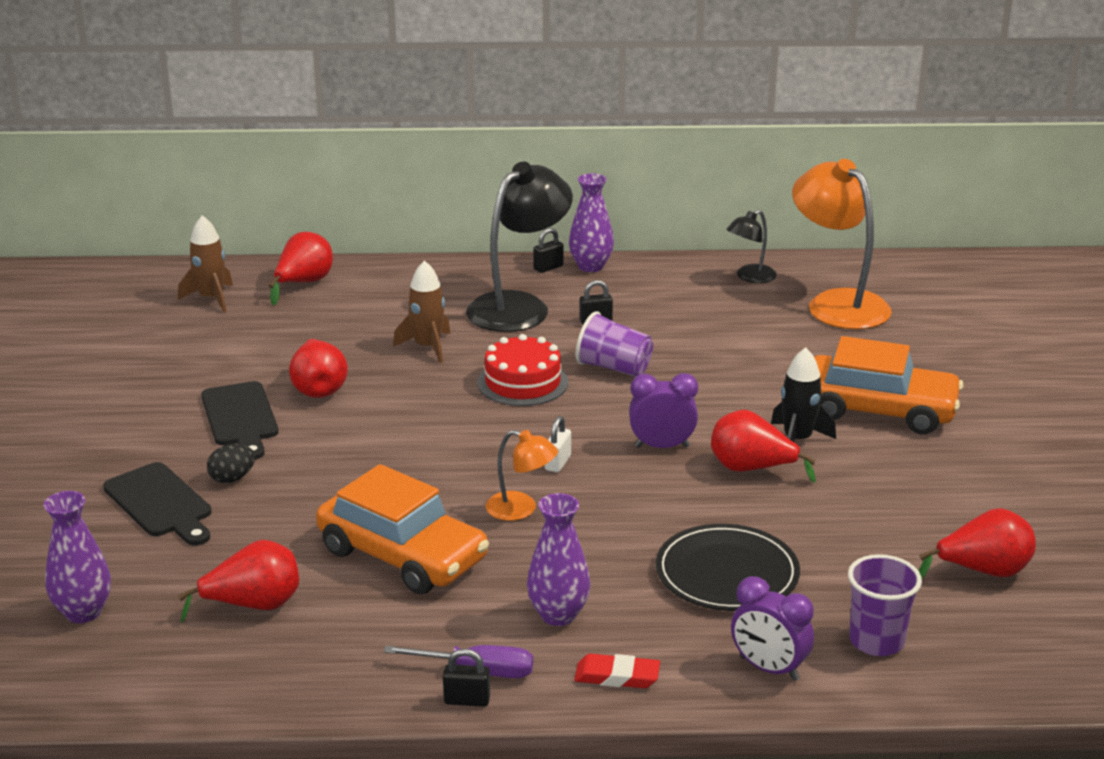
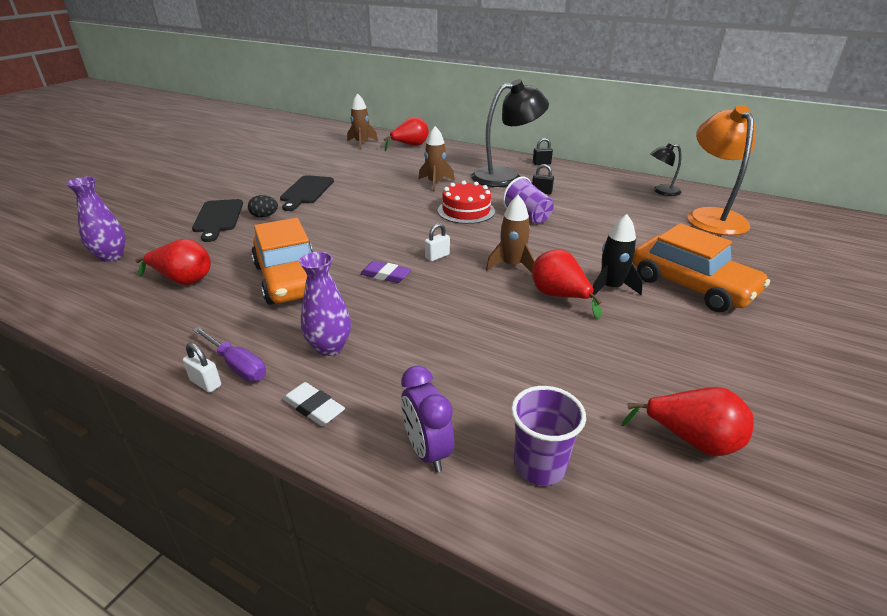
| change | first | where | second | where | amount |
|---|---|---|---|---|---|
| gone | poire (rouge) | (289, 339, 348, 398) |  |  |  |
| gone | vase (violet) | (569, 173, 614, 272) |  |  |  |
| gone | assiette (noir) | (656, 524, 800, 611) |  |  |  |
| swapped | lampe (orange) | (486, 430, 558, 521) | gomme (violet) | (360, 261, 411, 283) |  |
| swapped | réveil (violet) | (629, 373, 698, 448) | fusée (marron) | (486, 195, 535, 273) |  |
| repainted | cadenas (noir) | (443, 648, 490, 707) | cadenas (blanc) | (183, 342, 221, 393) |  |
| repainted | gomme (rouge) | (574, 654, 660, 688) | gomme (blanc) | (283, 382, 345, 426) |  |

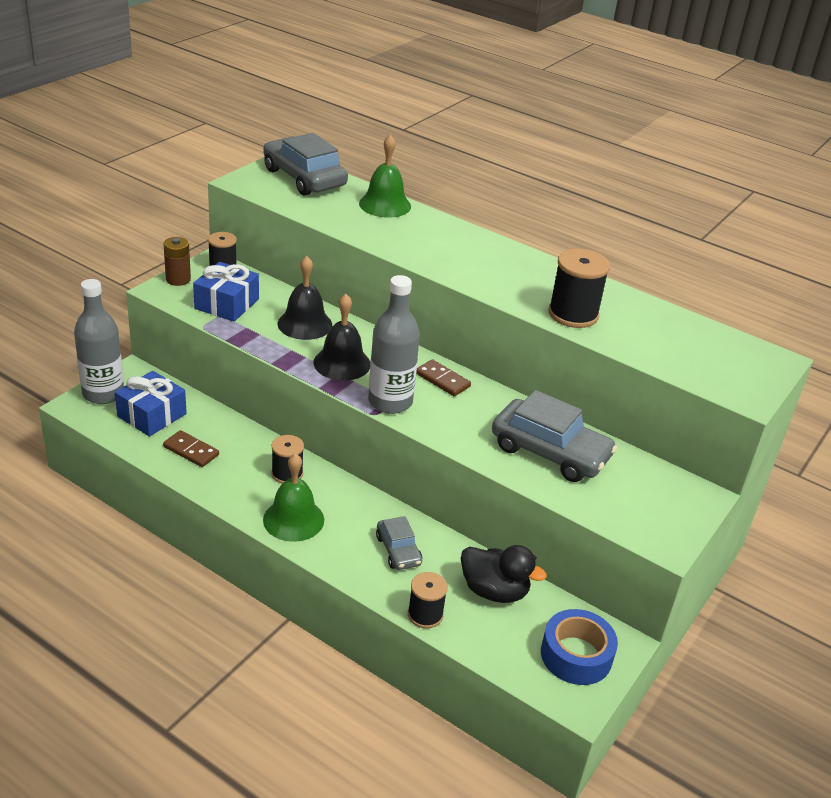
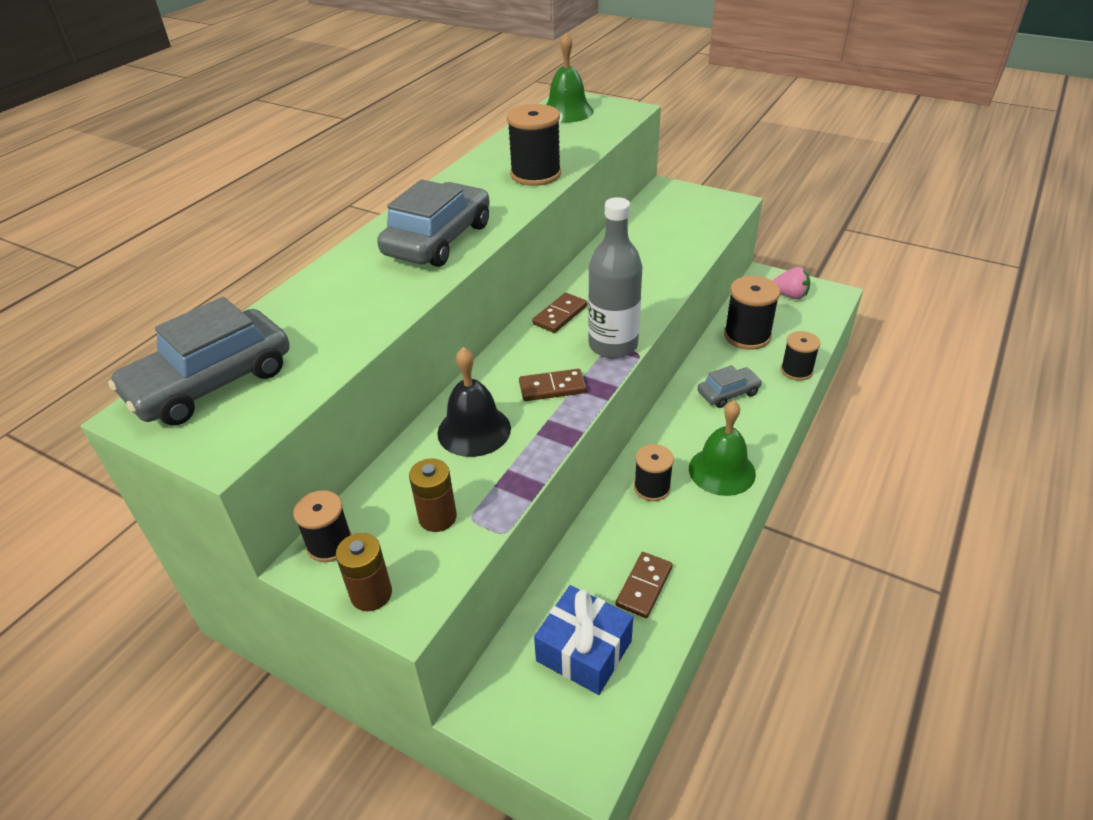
| change | first | where | second | where | amount |
|---|---|---|---|---|---|
| gone | bouteille (gris) | (74, 279, 124, 404) |  |  |  |
| shifted | cloche (vert) | (359, 134, 411, 218) |  | (546, 33, 594, 123) |  |
| shifted | voiture (gris) | (492, 390, 617, 482) |  | (377, 179, 490, 267) |  |
| swapped | cadeau (bleu) | (193, 262, 259, 322) | pile (marron) | (409, 459, 457, 532) |  |
| swapped | cloche (noir) | (314, 294, 370, 381) | domino (marron) | (519, 369, 587, 401) |  |
| swapped | canard (noir) | (461, 545, 547, 603) | bobine (noir) | (724, 276, 780, 350) |  |
| swapped | ruban adhésif (bleu) | (541, 609, 618, 685) | fraise (rose) | (773, 267, 810, 299) |  |

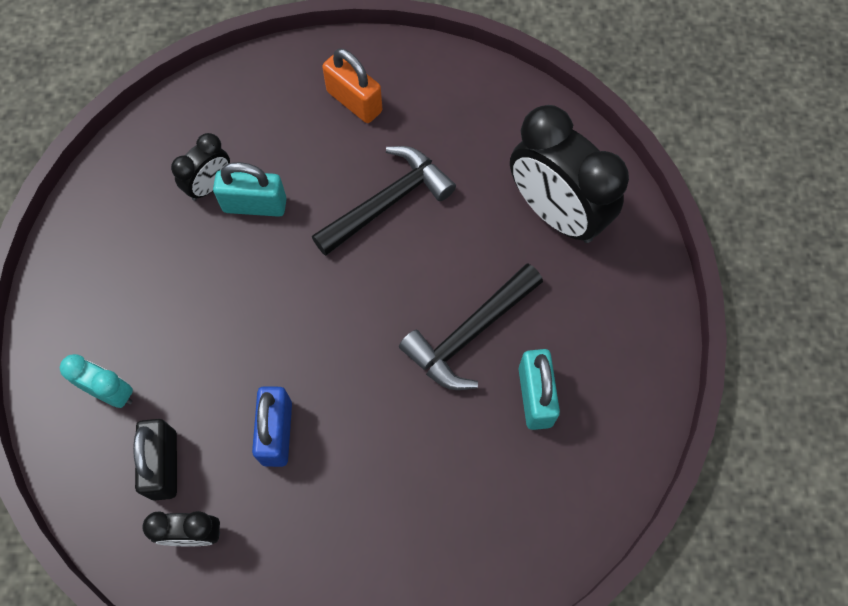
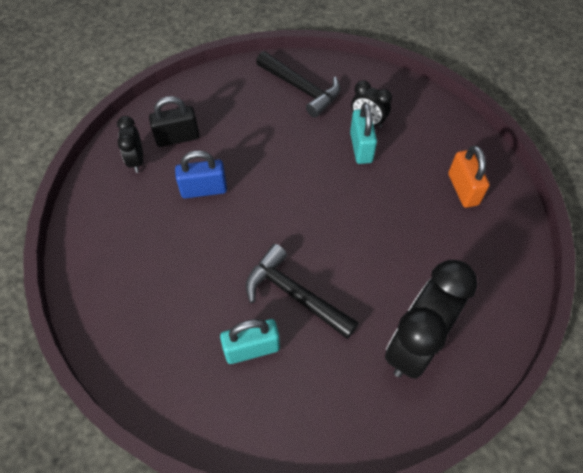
| change | first | where | second | where | amount |
|---|---|---|---|---|---|
| gone | réveil (turquoise) | (60, 354, 133, 408) |  |  |  |
| shifted | marteau (noir) | (312, 146, 456, 256) |  | (256, 51, 340, 118) |  |
| rotated | cadenas (orange) | (322, 48, 382, 123) |  | (448, 145, 490, 208) | 45 degrees counterclockwise |

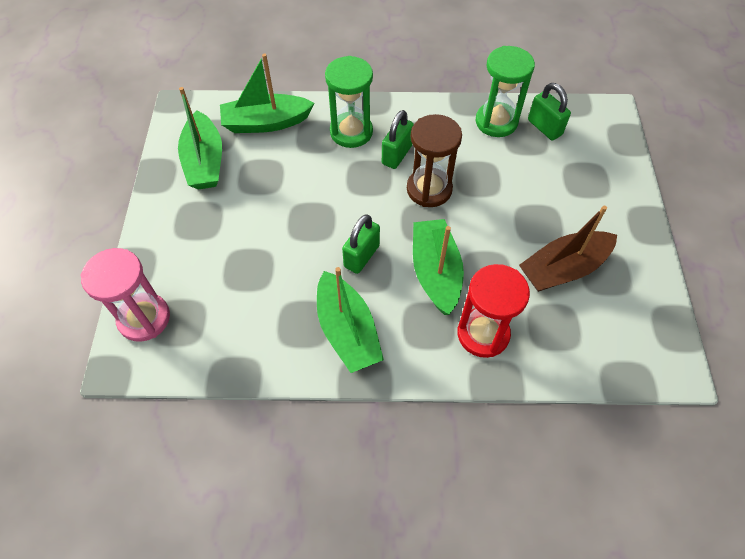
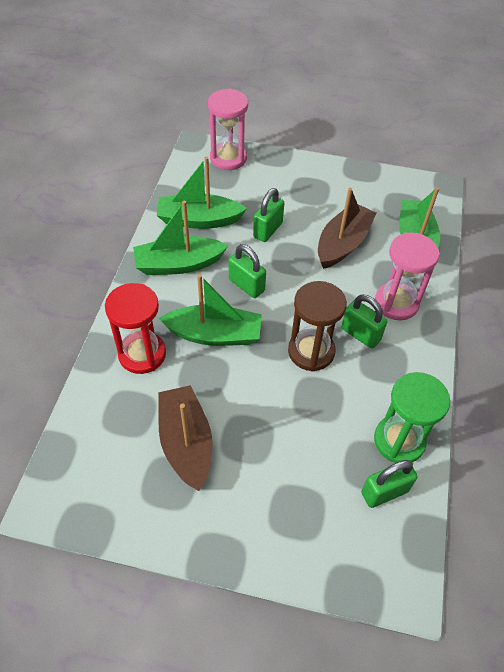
| change | first | where | second | where | amount |
|---|---|---|---|---|---|
| new |  |  | cadenas (vert) | (253, 188, 284, 242) |  |
| new |  |  | bateau (marron) | (318, 188, 376, 269) |  |
| shifted | bateau (vert) | (178, 87, 222, 190) |  | (157, 157, 247, 229) |  |
| repainted | sablier (vert) | (325, 56, 373, 148) | sablier (rose) | (375, 233, 440, 320) |  |

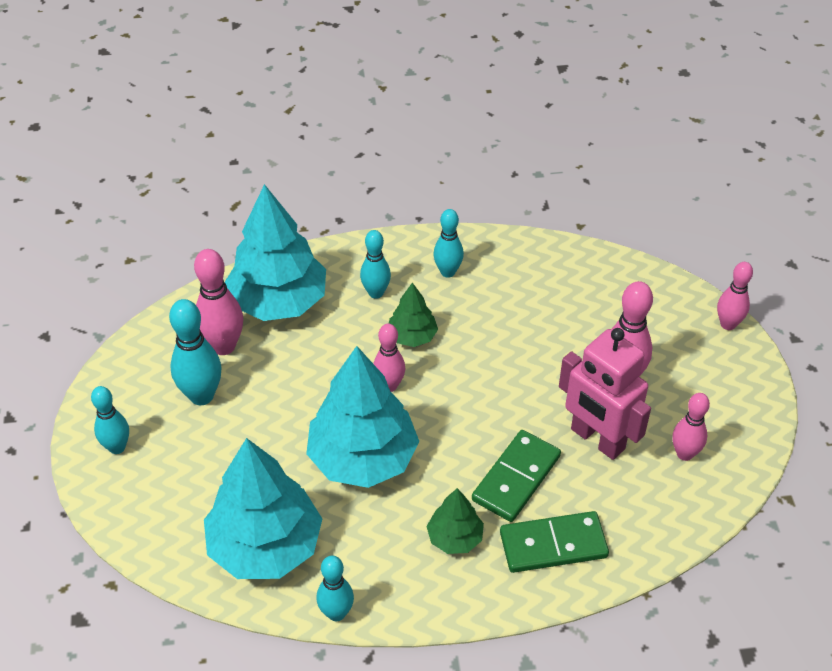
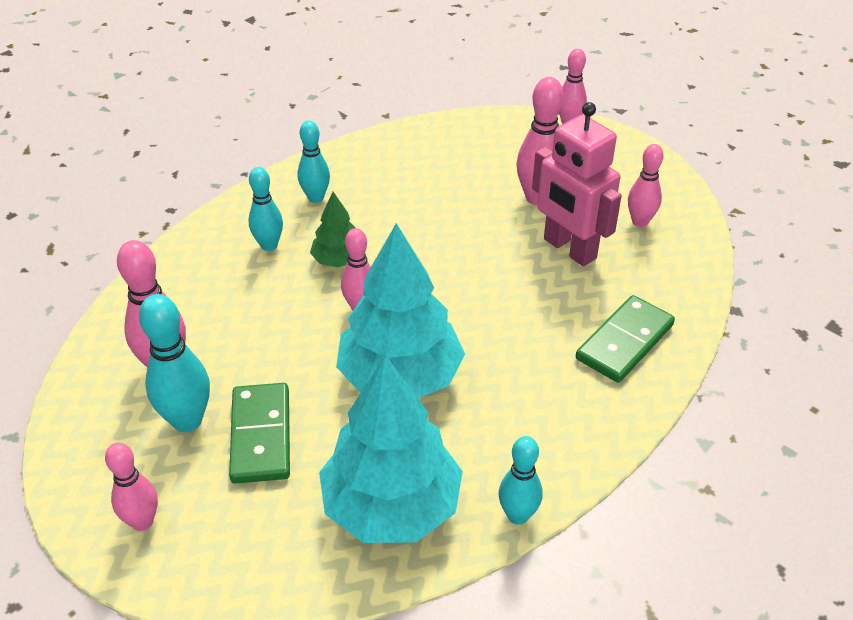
| change | first | where | second | where | amount |
|---|---|---|---|---|---|
| gone | arbre (turquoise) | (225, 184, 326, 321) |  |  |  |
| gone | arbre (vert) | (426, 488, 484, 554) |  |  |  |
| shifted | domino (vert) | (472, 430, 561, 522) |  | (229, 383, 290, 484) |  |
| repainted | quille (turquoise) | (91, 386, 129, 454) | quille (rose) | (105, 443, 158, 531) |  |
| rotated | robot (rose) | (559, 328, 651, 460) |  | (532, 102, 622, 266) | 45 degrees clockwise |

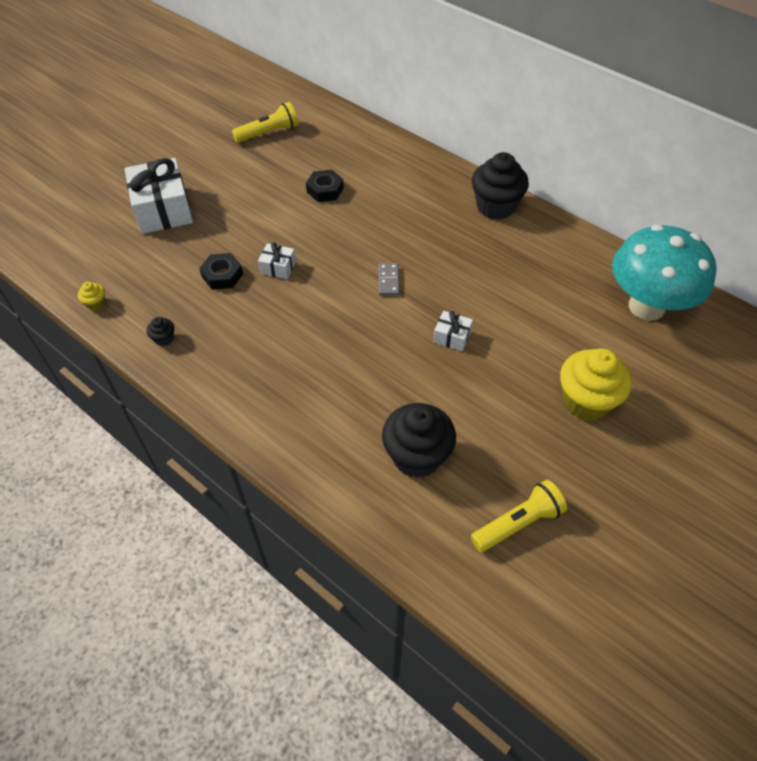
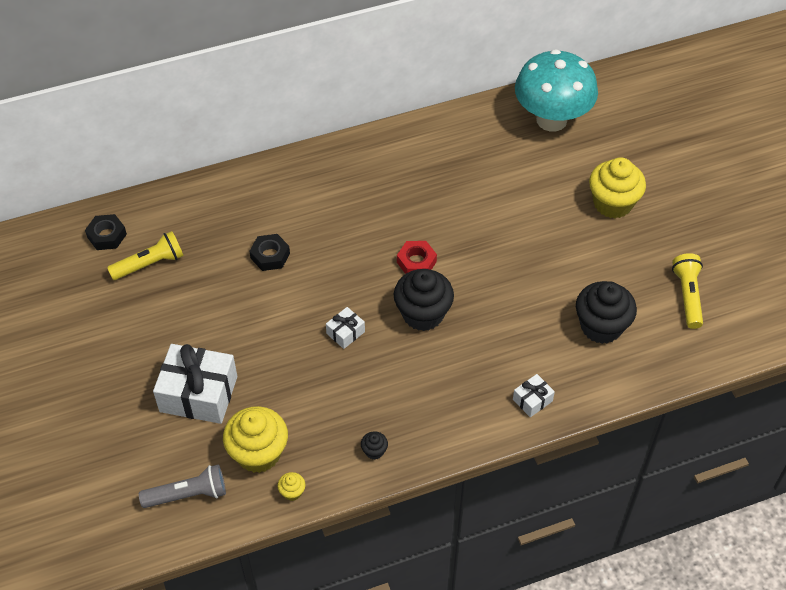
| change | first | where | second | where | amount |
|---|---|---|---|---|---|
| new |  |  | lampe de poche (gris) | (139, 464, 226, 508) |  |
| new |  |  | muffin (jaune) | (223, 406, 288, 473) |  |
| shifted | écrou (noir) | (199, 253, 243, 290) |  | (85, 214, 127, 250) |  |
| shifted | cadeau (blanc) | (433, 311, 473, 351) |  | (513, 374, 555, 417) |  |
| shifted | muffin (noir) | (472, 152, 529, 220) |  | (394, 269, 454, 331) |  |
| swapped | domino (gris) | (378, 263, 399, 296) | écrou (rouge) | (397, 241, 437, 274) |  |
| rotated | lampe de poche (jaune) | (232, 102, 298, 143) |  | (107, 231, 184, 280) | 60 degrees clockwise |

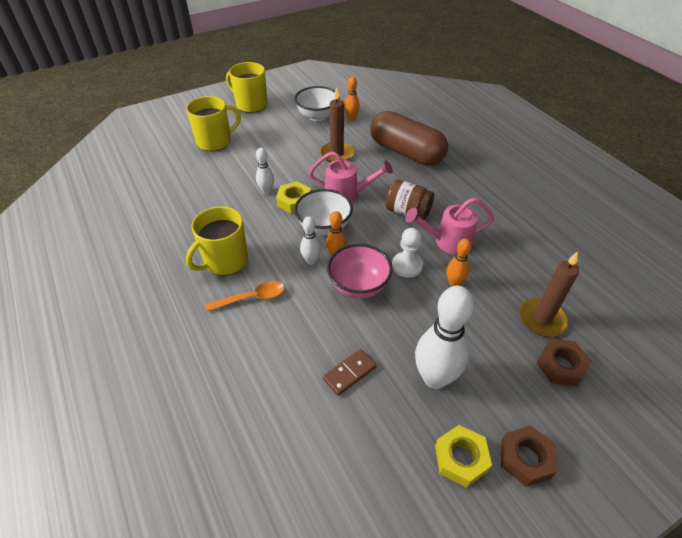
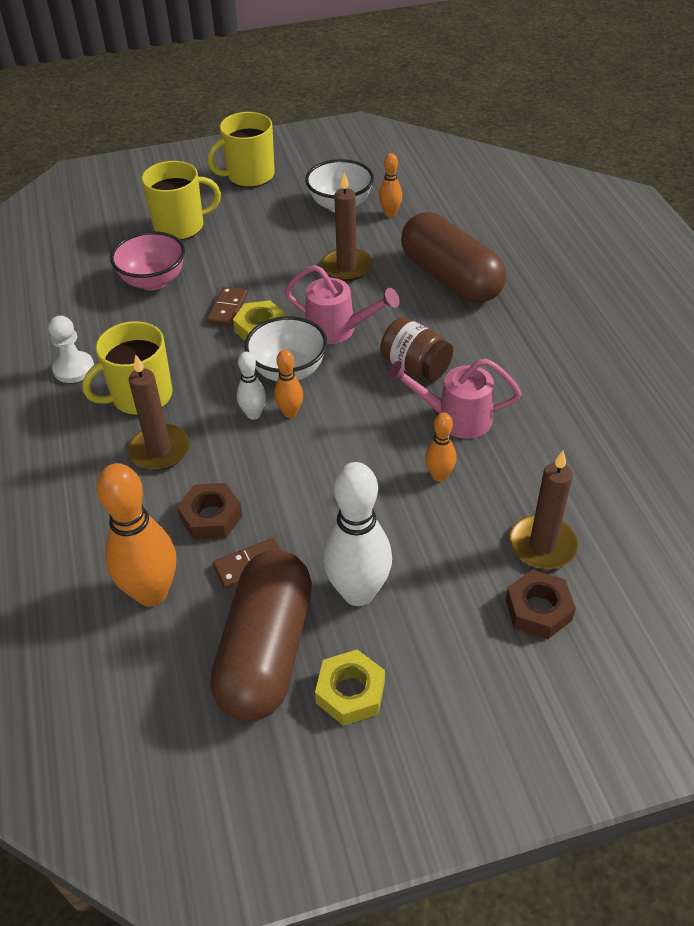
| change | first | where | second | where | amount |
|---|---|---|---|---|---|
| new |  |  | quille (orange) | (96, 463, 176, 607) |  |
| new |  |  | gélule (marron) | (210, 550, 312, 721) |  |
| shifted | bol (rose) | (327, 244, 393, 299) |  | (110, 231, 185, 290) |  |
| shifted | pion (blanc) | (392, 228, 423, 278) |  | (48, 316, 94, 383) |  |
| shifted | écrou (marron) | (501, 425, 557, 487) |  | (177, 483, 243, 540) |  |
| swapped | cuillère (orange) | (206, 281, 285, 311) | bougie (marron) | (128, 355, 190, 470) |  |
| swapped | quille (blanc) | (256, 148, 274, 194) | domino (marron) | (207, 287, 248, 327) |  |
| rotated | tasse (jaune) | (226, 62, 268, 113) |  | (208, 112, 275, 187) | 75 degrees counterclockwise |

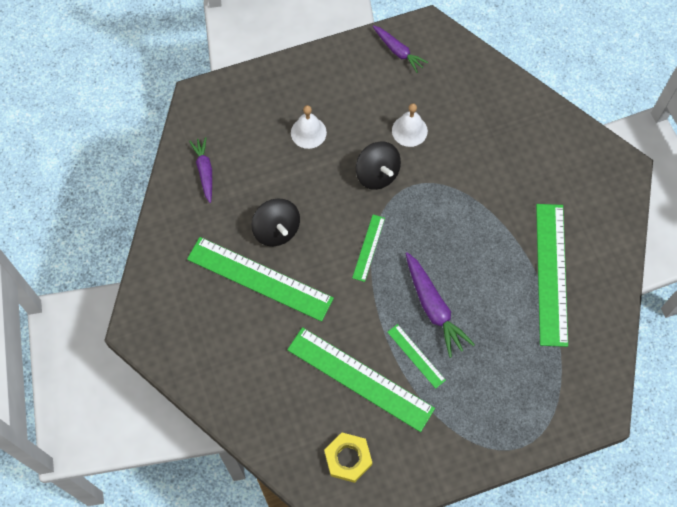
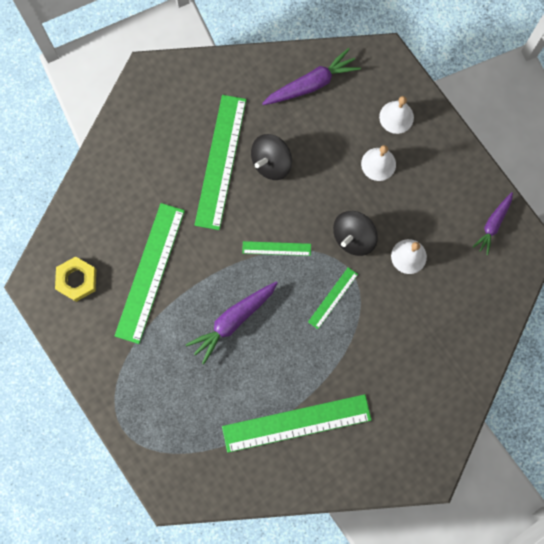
| change | first | where | second | where | amount |
|---|---|---|---|---|---|
| new |  |  | cloche (blanc) | (379, 96, 414, 134) |  |
| shifted | règle (vert) | (387, 324, 446, 389) |  | (308, 267, 358, 329) |  |
| scaled | carotte (violet) | (189, 137, 212, 203) |  | (262, 48, 361, 105) | x1.53 |

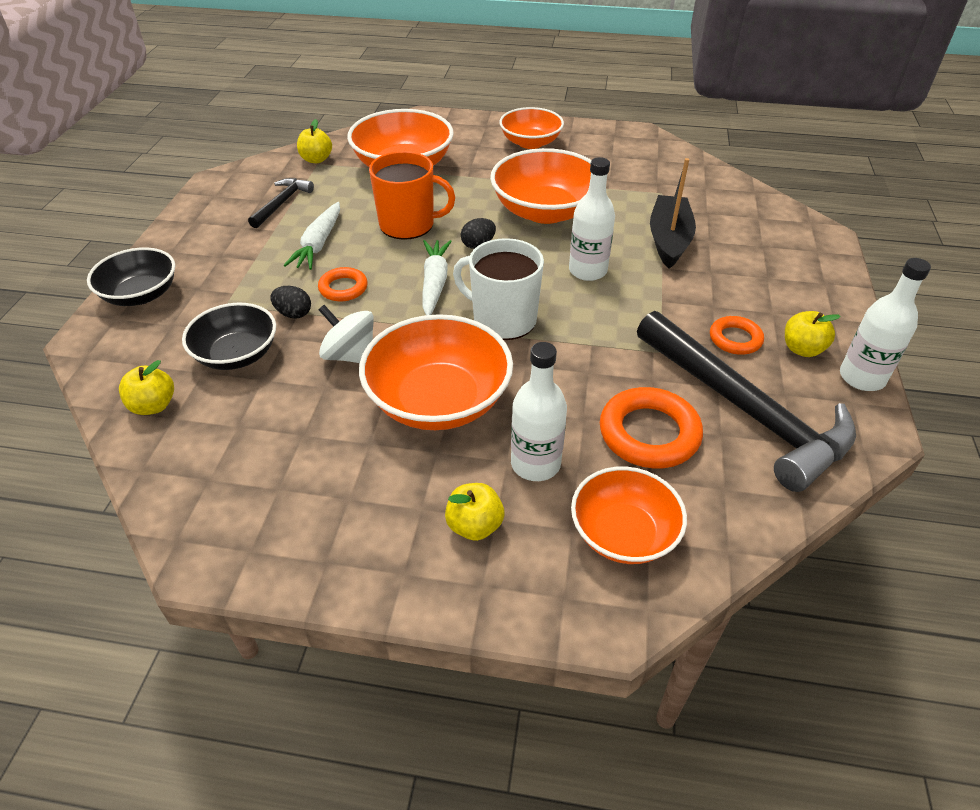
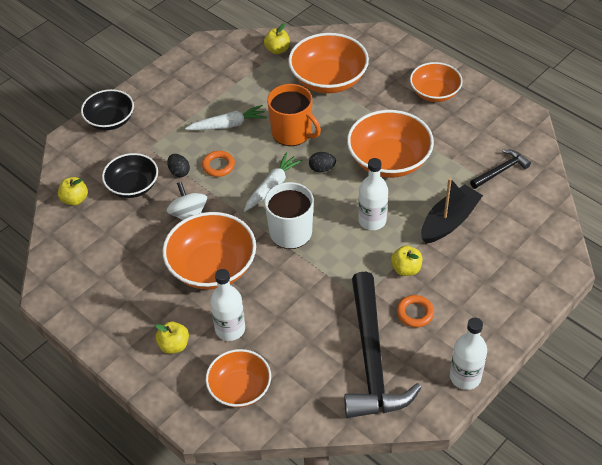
| change | first | where | second | where | amount |
|---|---|---|---|---|---|
| gone | anneau (orange) | (600, 387, 703, 468) |  |  |  |
| shifted | marteau (noir) | (248, 178, 314, 228) |  | (470, 150, 531, 189) |  |
| shifted | pomme (jaune) | (785, 311, 841, 357) |  | (391, 246, 422, 276) |  |
| rotated | carotte (blanc) | (284, 202, 340, 270) |  | (185, 105, 267, 130) | 150 degrees counterclockwise |

